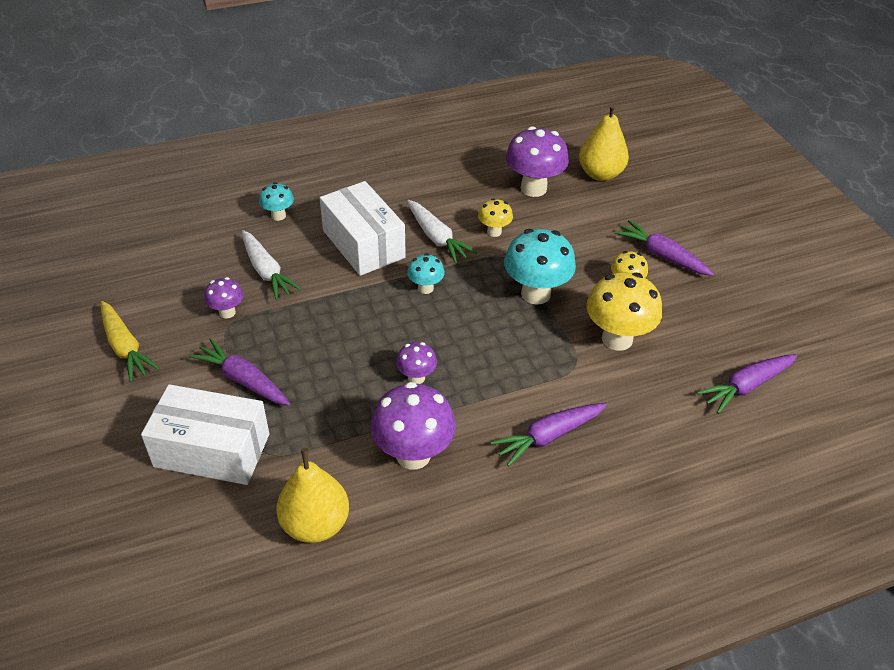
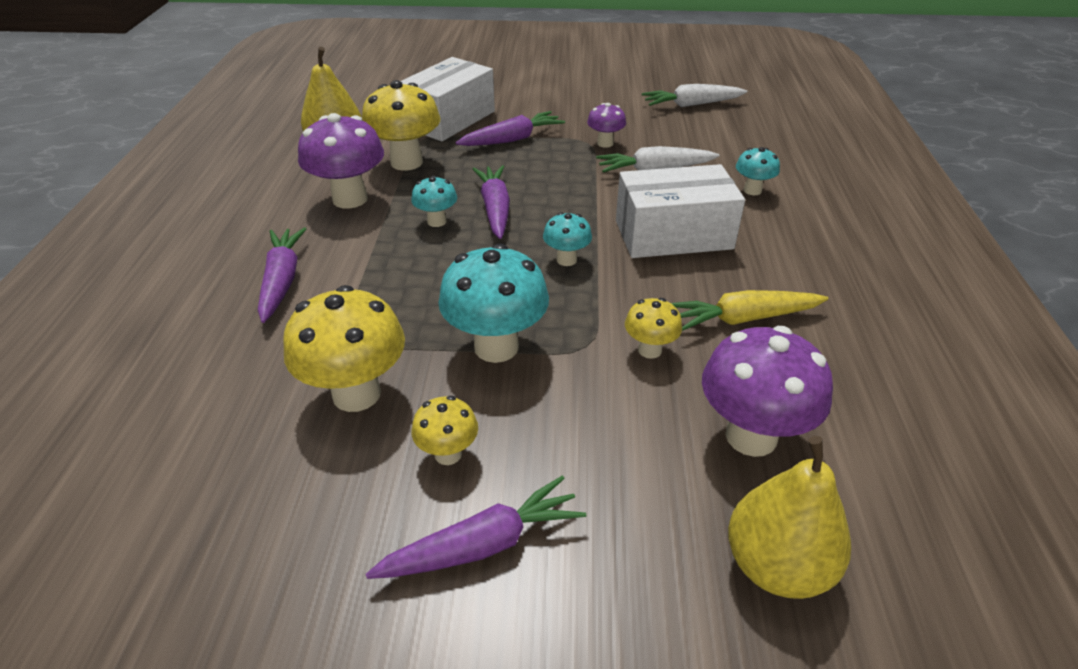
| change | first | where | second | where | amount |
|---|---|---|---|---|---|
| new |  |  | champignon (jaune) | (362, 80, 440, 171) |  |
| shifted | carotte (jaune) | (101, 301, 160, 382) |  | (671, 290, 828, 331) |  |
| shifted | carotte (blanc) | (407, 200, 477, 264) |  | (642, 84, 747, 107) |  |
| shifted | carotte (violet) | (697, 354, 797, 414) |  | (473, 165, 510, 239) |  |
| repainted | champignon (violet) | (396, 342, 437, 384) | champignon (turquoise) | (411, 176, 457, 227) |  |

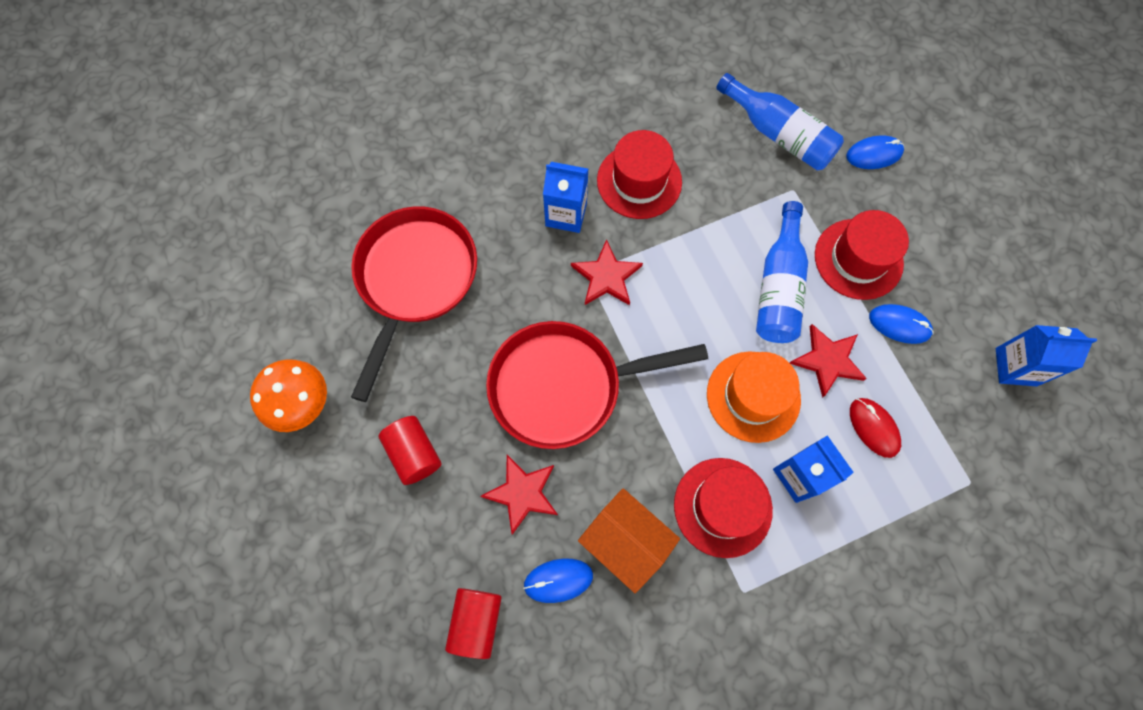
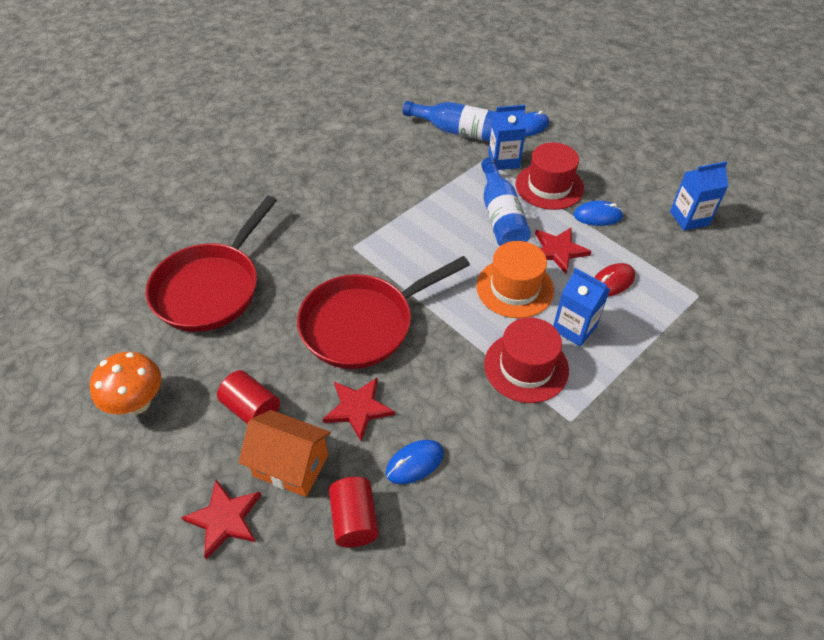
| change | first | where | second | where | amount |
|---|---|---|---|---|---|
| gone | chapeau (rouge) | (597, 130, 682, 219) |  |  |  |
| shifted | brique de lait (bleu) | (543, 162, 588, 233) |  | (488, 105, 526, 170) |  |
| shifted | étoile (rouge) | (571, 239, 643, 305) |  | (181, 480, 261, 559) |  |
| shifted | maison (orange) | (578, 488, 680, 593) |  | (239, 410, 331, 497) |  |
| rotated | poêle (rouge) | (351, 206, 477, 402) |  | (146, 196, 277, 332) | 150 degrees counterclockwise |
| rotated | souris (rouge) | (850, 398, 901, 458) |  | (594, 263, 635, 296) | 75 degrees counterclockwise |

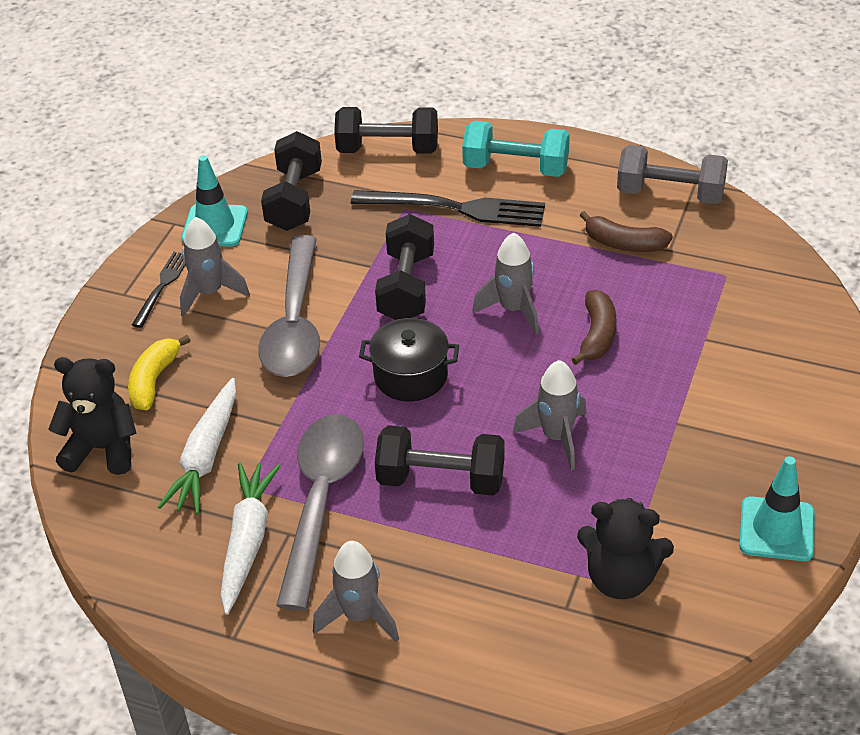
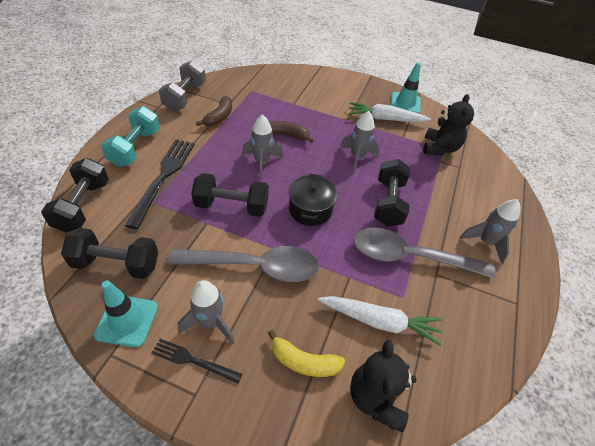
| change | first | where | second | where | amount |
|---|---|---|---|---|---|
| shifted | carotte (blanc) | (220, 463, 280, 615) |  | (349, 102, 431, 122) |  |

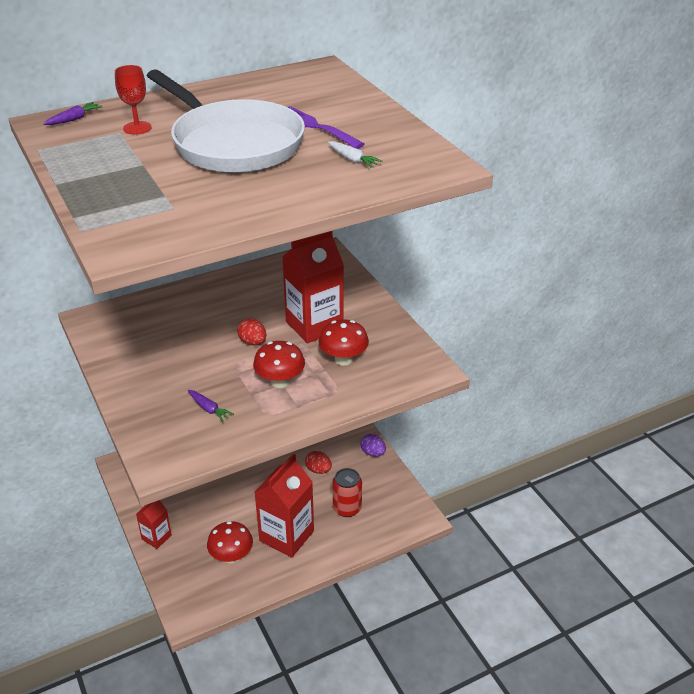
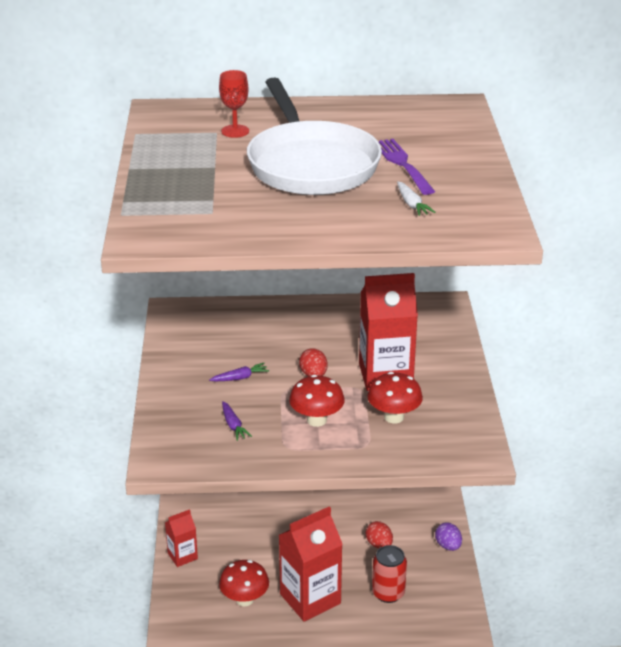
| change | first | where | second | where | amount |
|---|---|---|---|---|---|
| shifted | carotte (violet) | (43, 102, 102, 125) |  | (209, 363, 269, 381) |  |

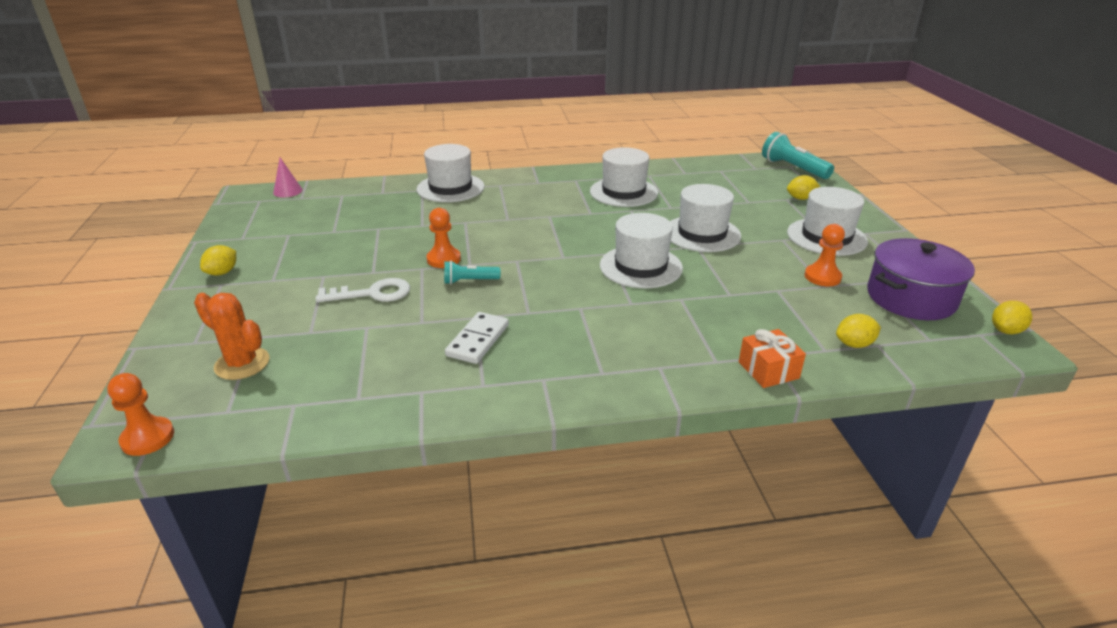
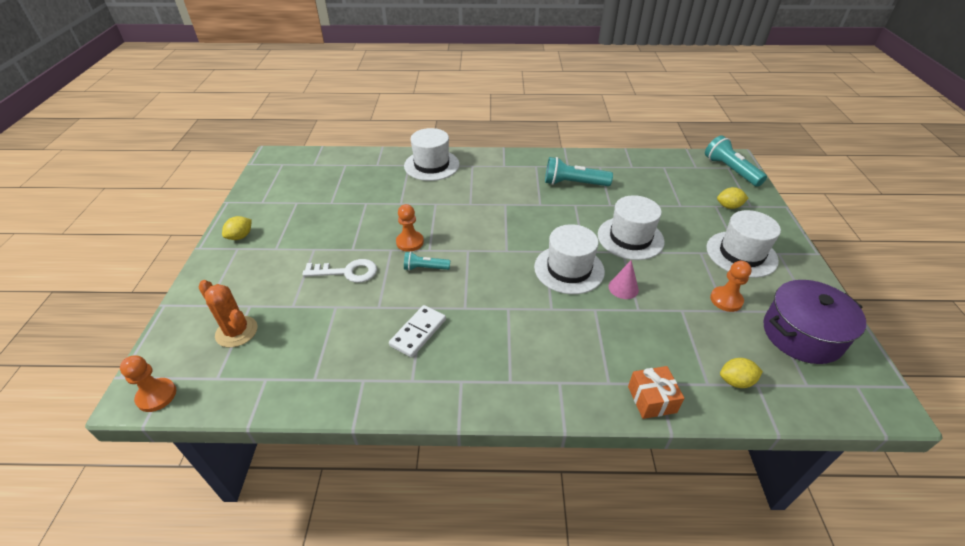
| change | first | where | second | where | amount |
|---|---|---|---|---|---|
| gone | citron (jaune) | (992, 301, 1032, 334) |  |  |  |
| shifted | cône (rose) | (273, 158, 303, 198) |  | (608, 260, 639, 299) |  |
| swapped | chapeau (blanc) | (590, 147, 658, 207) | lampe de poche (turquoise) | (545, 157, 613, 186) |  |

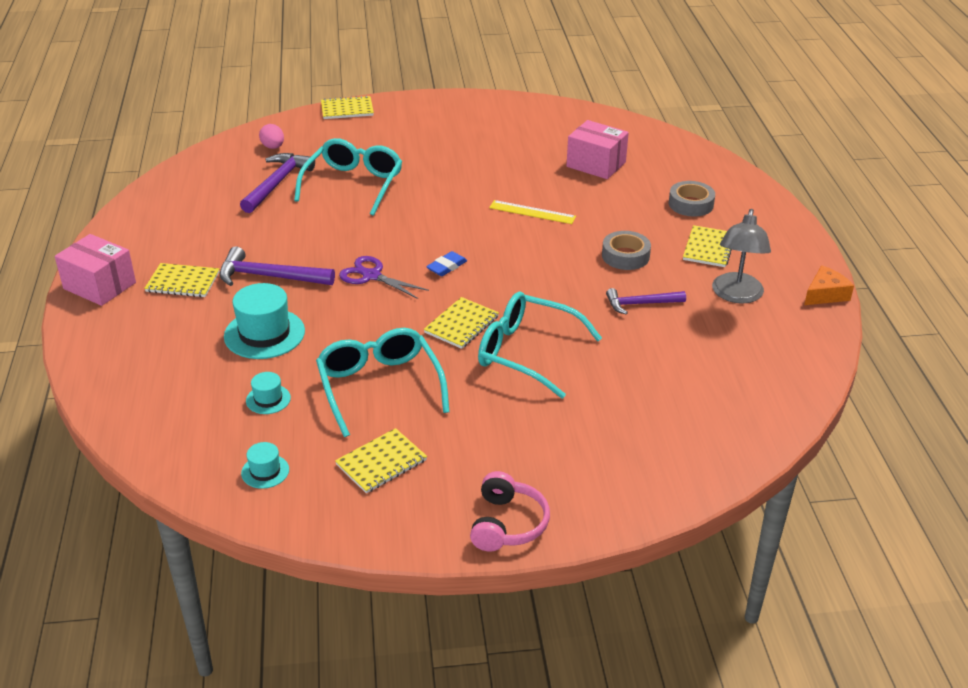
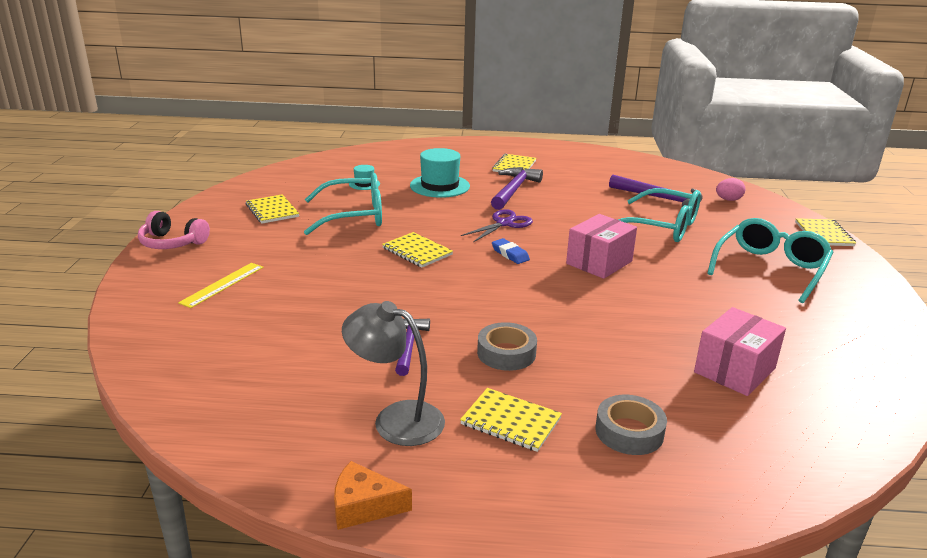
| change | first | where | second | where | amount |
|---|---|---|---|---|---|
| gone | chapeau (turquoise) | (241, 442, 289, 489) |  |  |  |
| shifted | boîte (rose) | (55, 234, 136, 306) |  | (566, 214, 637, 279) |  |
| shifted | lunettes (turquoise) | (478, 292, 602, 399) |  | (707, 218, 834, 303) |  |
| shifted | règle (jaune) | (489, 200, 576, 224) |  | (178, 263, 263, 308) |  |
| rotated | fromage (orange) | (804, 266, 854, 305) |  | (334, 461, 412, 530) | 120 degrees clockwise |

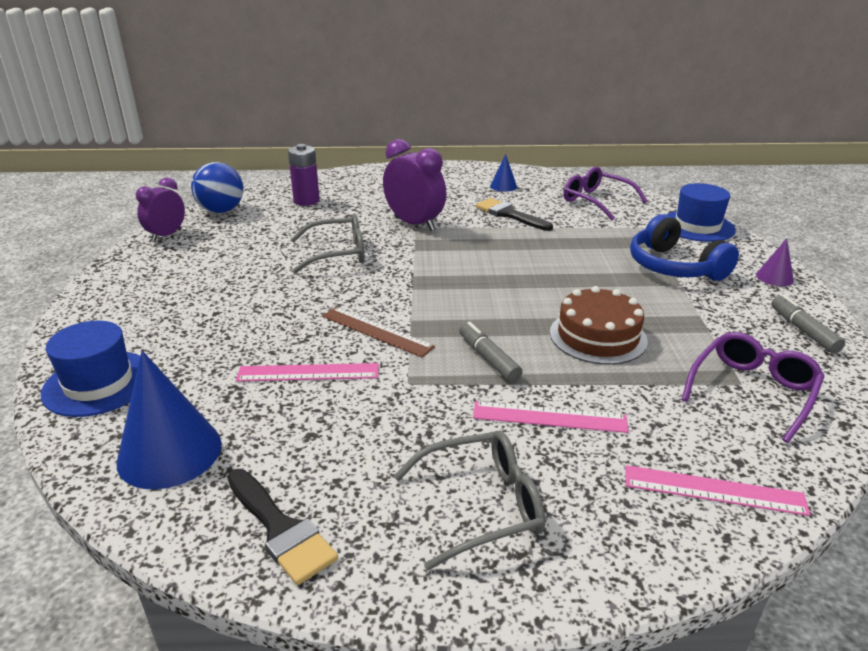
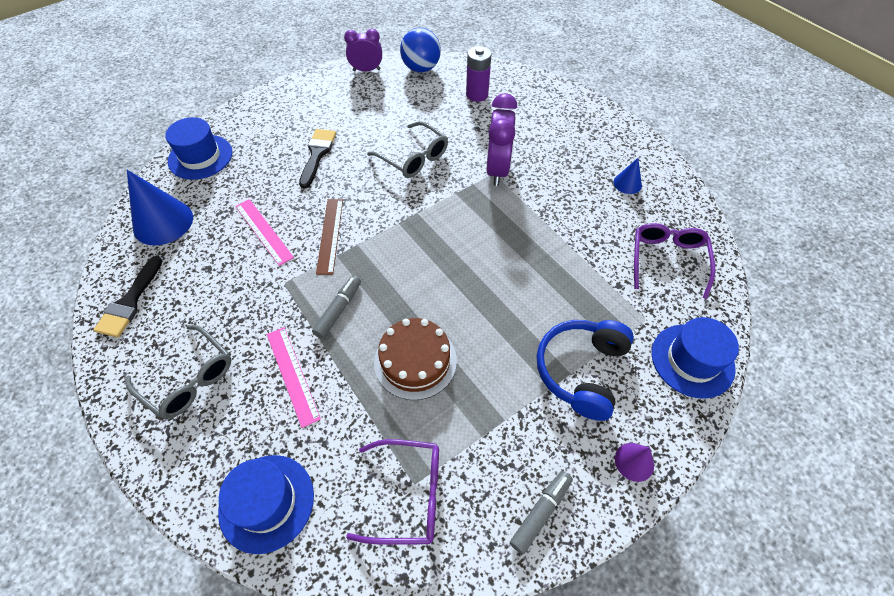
| change | first | where | second | where | amount |
|---|---|---|---|---|---|
| shifted | pinceau (noir) | (476, 198, 553, 231) |  | (299, 129, 336, 189) |  |
| swapped | règle (rose) | (626, 465, 811, 516) | chapeau (bleu) | (218, 455, 314, 554) |  |

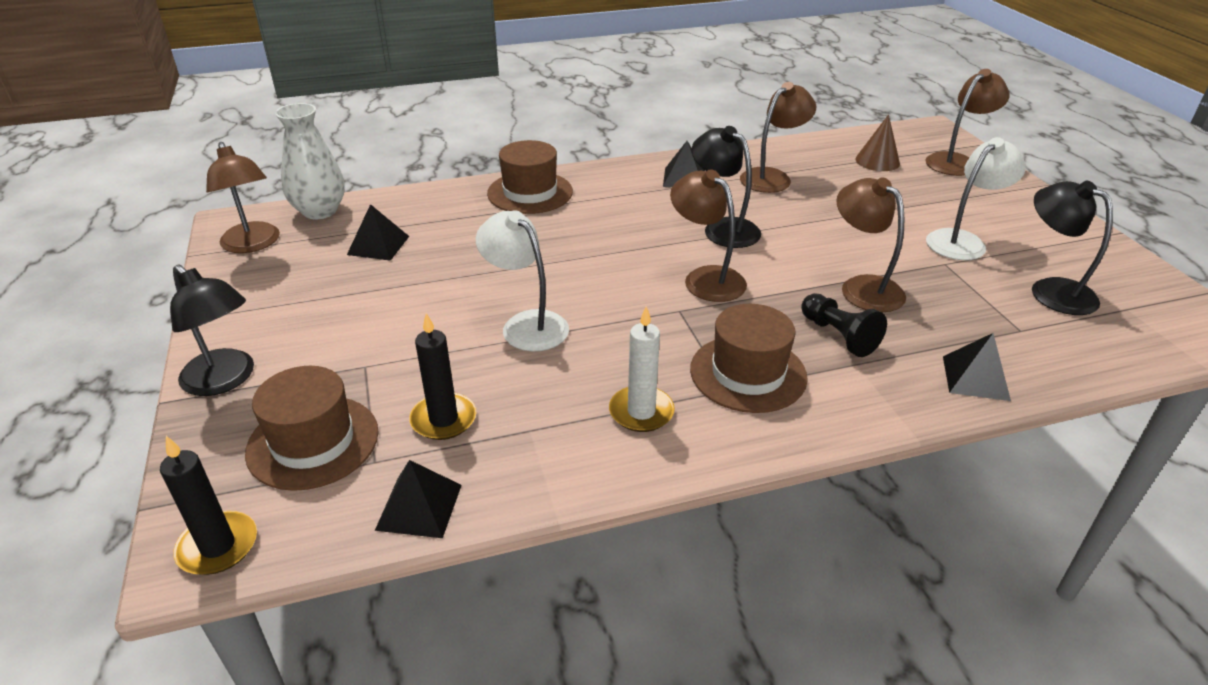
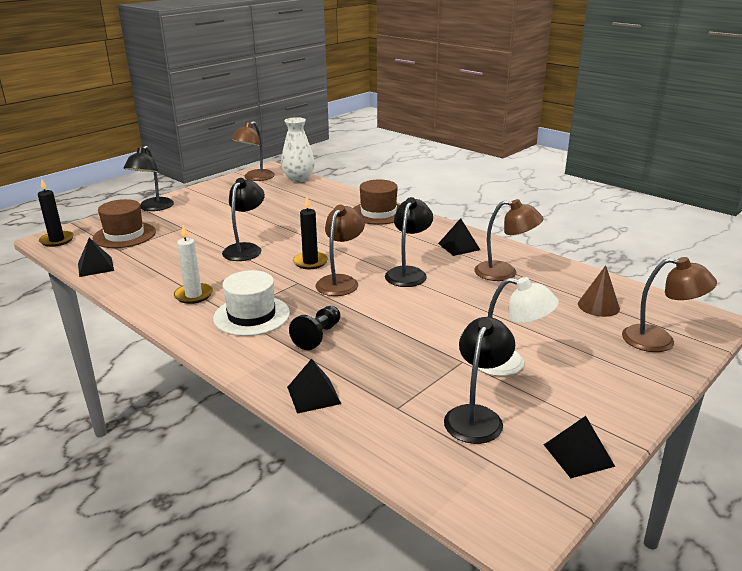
| change | first | where | second | where | amount |
|---|---|---|---|---|---|
| gone | lampe (marron) | (836, 177, 906, 312) |  |  |  |
| shifted | pyramide (noir) | (347, 204, 409, 261) |  | (544, 416, 615, 478) |  |
| shifted | bougie (noir) | (409, 313, 476, 440) |  | (293, 197, 328, 269) |  |
| repainted | lampe (blanc) | (476, 210, 569, 352) | lampe (noir) | (222, 178, 265, 261) |  |
| repainted | chapeau (marron) | (690, 304, 808, 413) | chapeau (blanc) | (213, 270, 290, 336) |  |

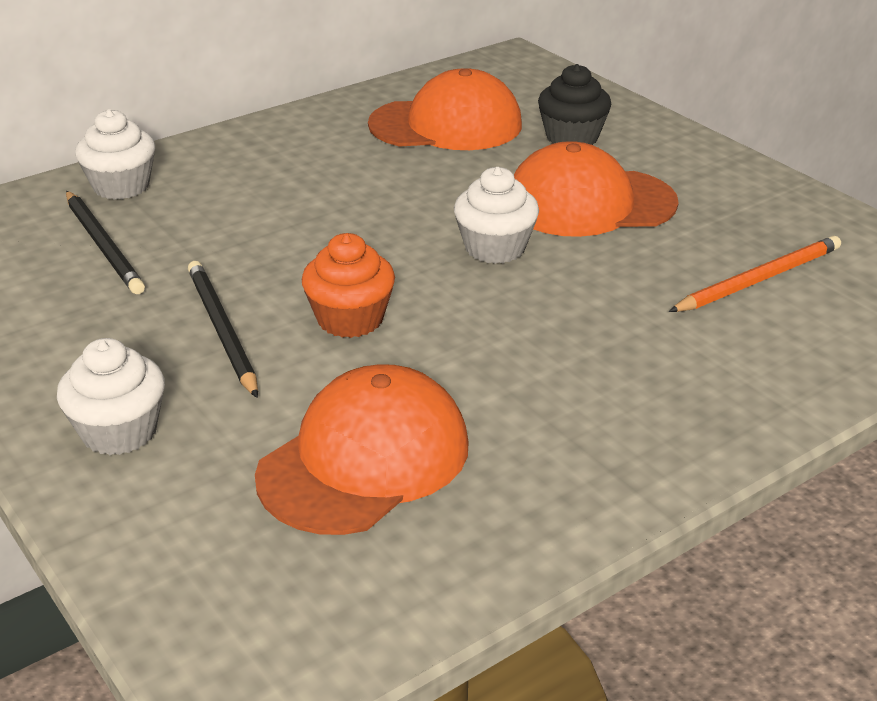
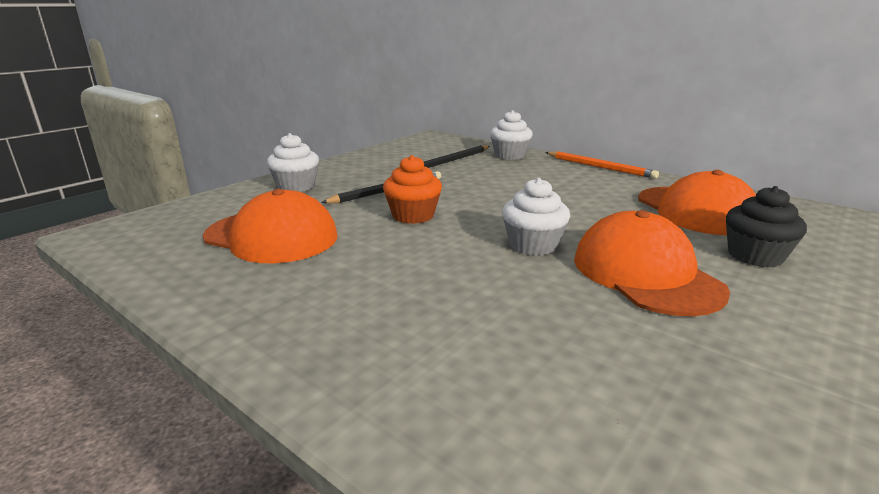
| change | first | where | second | where | amount |
|---|---|---|---|---|---|
| shifted | crayon (orange) | (669, 236, 841, 312) |  | (545, 151, 659, 179) |  |

